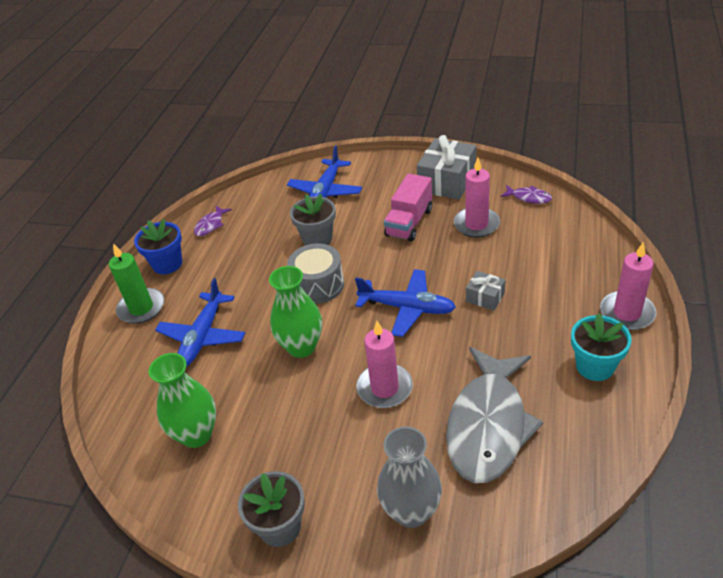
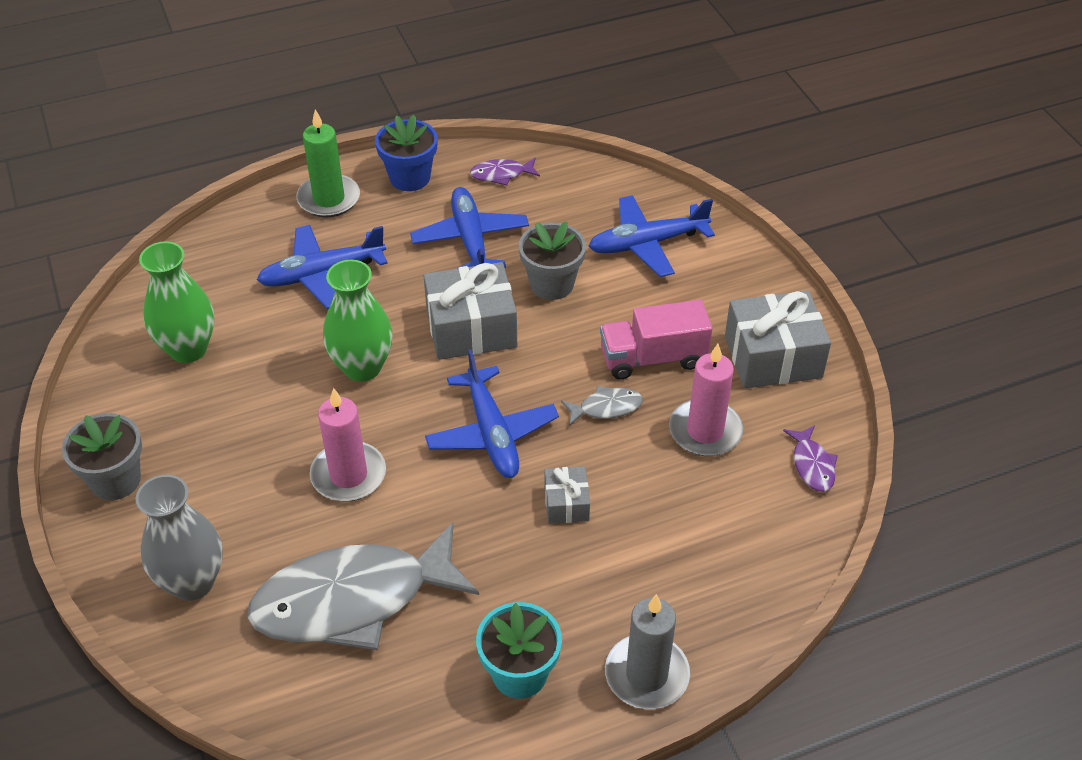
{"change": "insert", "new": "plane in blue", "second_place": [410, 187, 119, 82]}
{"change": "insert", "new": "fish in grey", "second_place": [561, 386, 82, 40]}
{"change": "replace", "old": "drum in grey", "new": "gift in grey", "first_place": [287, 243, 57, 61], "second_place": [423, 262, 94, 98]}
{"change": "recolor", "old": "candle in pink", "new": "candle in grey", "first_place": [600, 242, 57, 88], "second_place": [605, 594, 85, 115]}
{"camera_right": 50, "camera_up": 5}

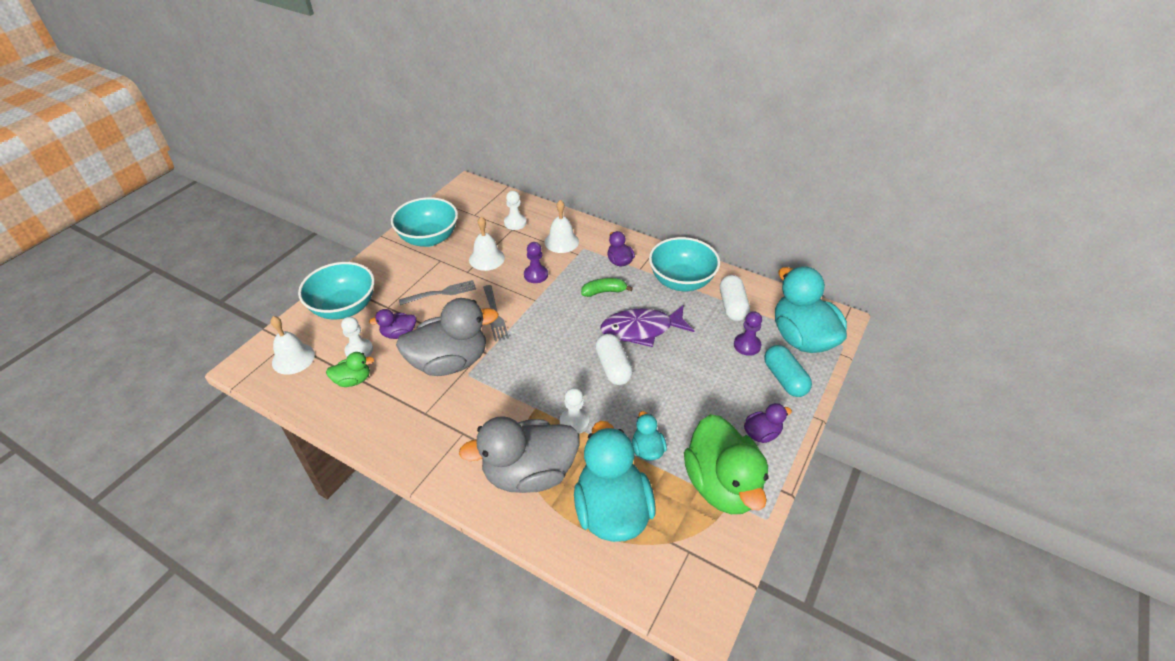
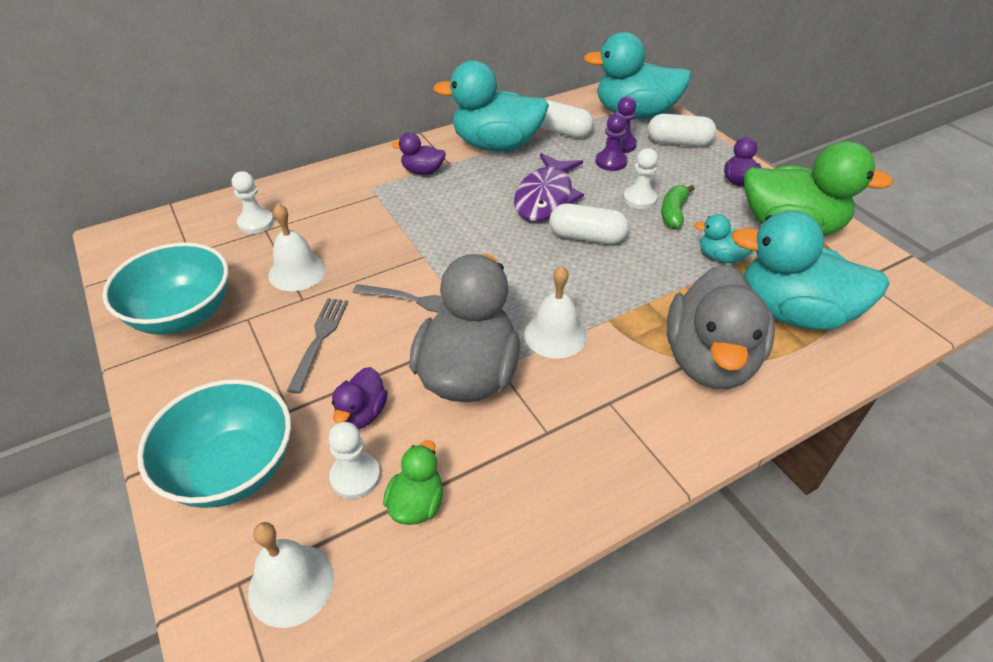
{"change": "move", "old": "pawn in purple", "first_place": [524, 242, 24, 41], "second_place": [596, 113, 31, 58]}
{"change": "move", "old": "bell in white", "first_place": [545, 200, 34, 53], "second_place": [524, 266, 63, 93]}
{"change": "move", "old": "pawn in white", "first_place": [560, 388, 29, 46], "second_place": [623, 148, 35, 61]}
{"change": "move", "old": "banana in green", "first_place": [581, 278, 52, 19], "second_place": [661, 185, 34, 44]}
{"change": "replace", "old": "bowl in turquoise", "new": "duck in turquoise", "first_place": [649, 237, 71, 54], "second_place": [433, 60, 116, 92]}
{"change": "recolor", "old": "capsule in turquoise", "new": "capsule in white", "first_place": [764, 345, 48, 52], "second_place": [648, 114, 68, 33]}
{"camera_right": -60, "camera_up": 0}

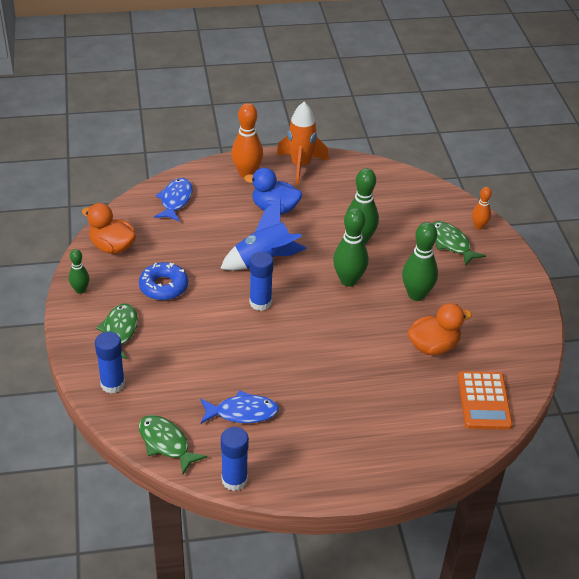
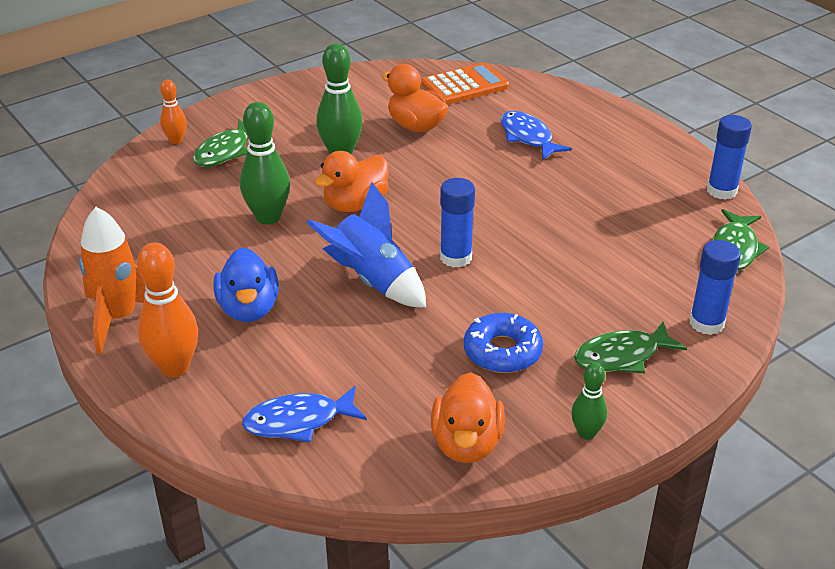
{"change": "move", "old": "fish in blue", "first_place": [201, 390, 78, 34], "second_place": [501, 111, 71, 49]}
{"change": "replace", "old": "bowling pin in green", "new": "duck in orange", "first_place": [333, 208, 35, 79], "second_place": [315, 151, 74, 61]}
{"camera_right": -115, "camera_up": -5}

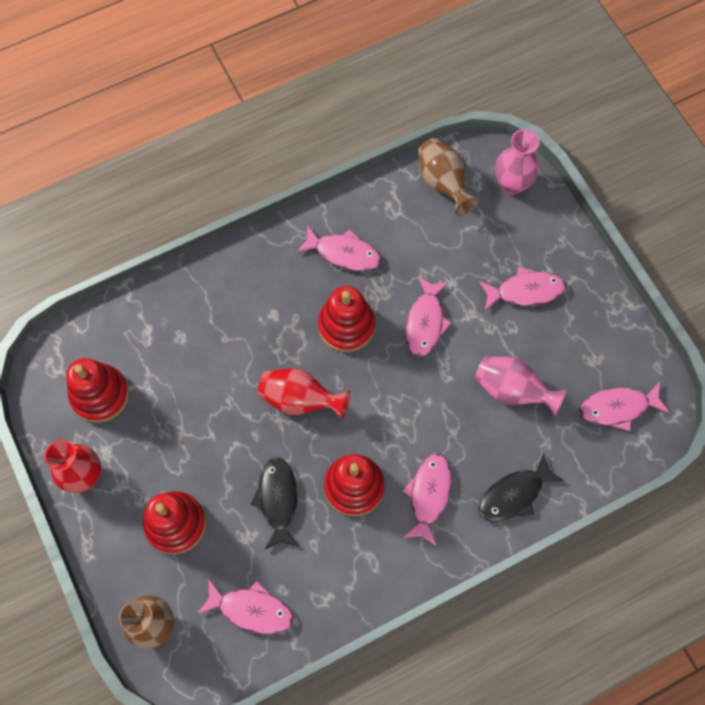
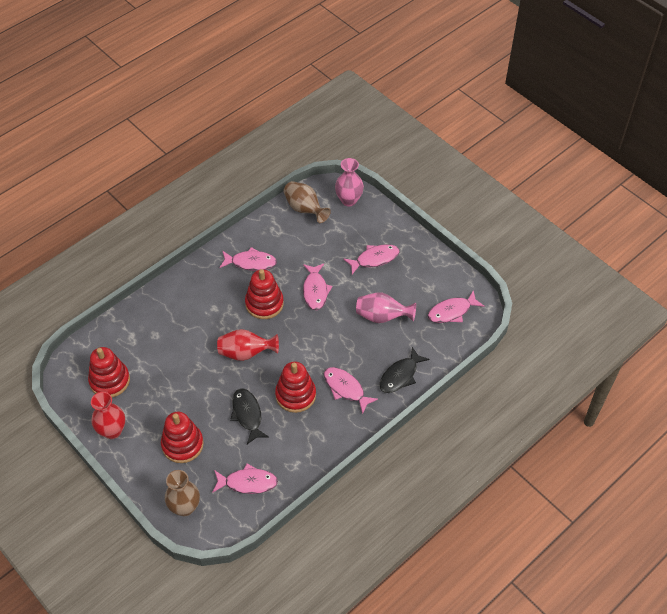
{"change": "rotate", "old": "fish in pink", "first_place": [402, 453, 50, 93], "second_place": [324, 367, 54, 47], "degrees": -45}
{"camera_right": -15, "camera_up": -15}

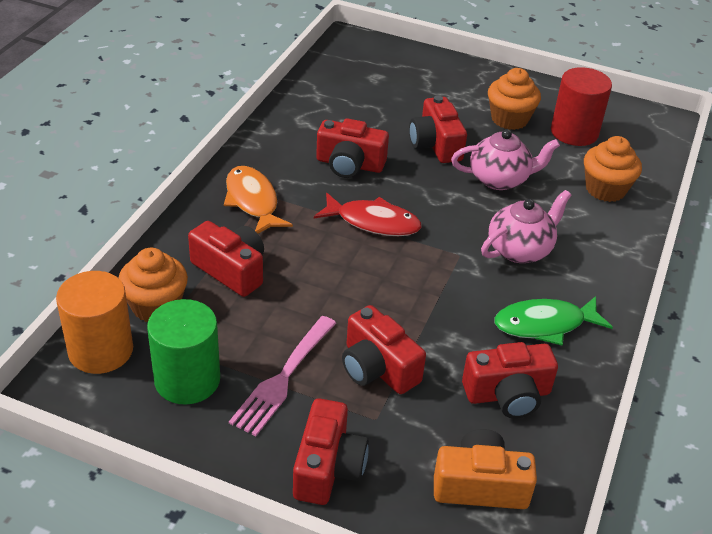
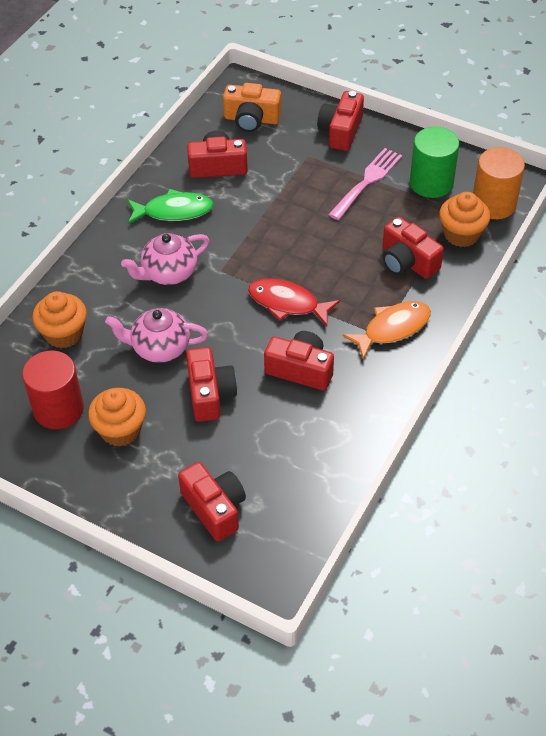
{"change": "move", "old": "camera in red", "first_place": [342, 305, 84, 89], "second_place": [178, 462, 68, 79]}
{"change": "rotate", "old": "fish in orange", "first_place": [224, 166, 69, 68], "second_place": [342, 301, 89, 59], "degrees": -105}
{"camera_right": -170, "camera_up": 10}

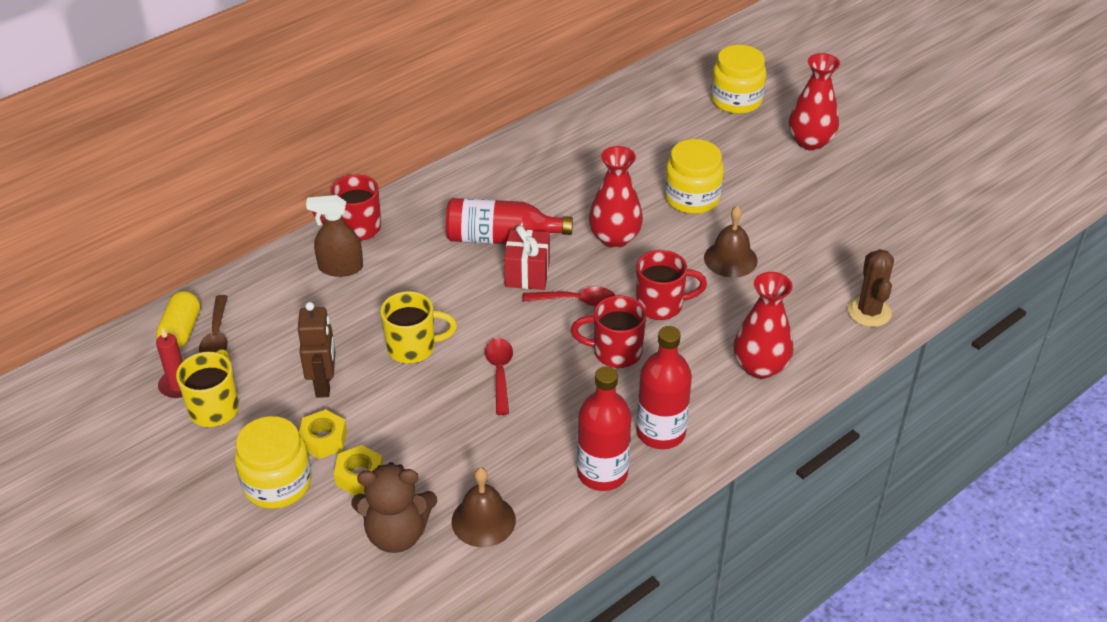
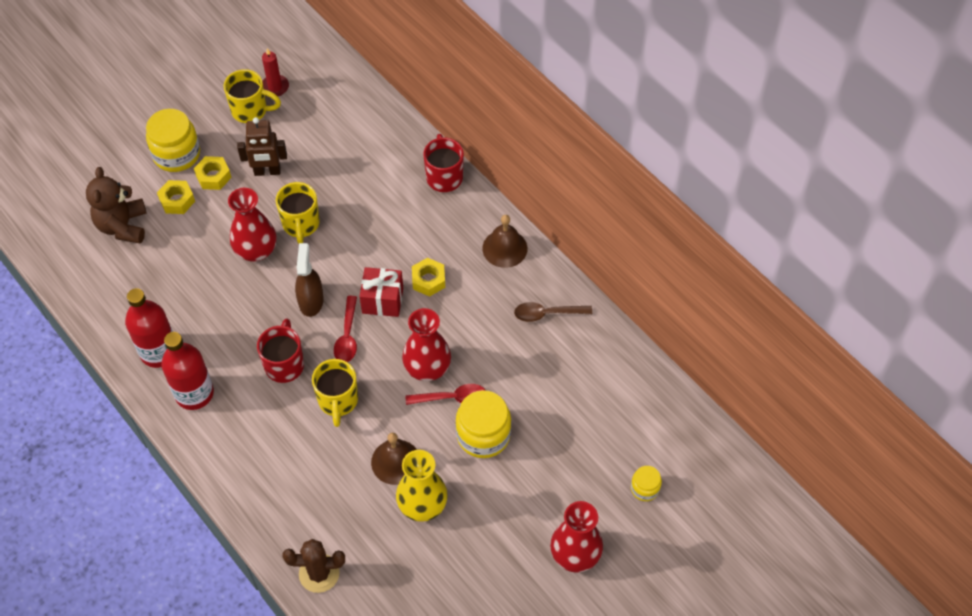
{"change": "delete", "old": "capsule in yellow", "first_place": [156, 291, 44, 57]}
{"change": "insert", "new": "vase in yellow", "second_place": [396, 450, 52, 72]}
{"change": "move", "old": "spoon in brown", "first_place": [199, 295, 29, 58], "second_place": [514, 302, 78, 20]}
{"change": "move", "old": "spray bottle in brown", "first_place": [306, 195, 57, 82], "second_place": [295, 243, 29, 74]}
{"change": "move", "old": "bell in brown", "first_place": [452, 467, 64, 80], "second_place": [482, 215, 46, 53]}
{"change": "move", "old": "spoon in red", "first_place": [485, 338, 28, 77], "second_place": [406, 384, 80, 21]}
{"change": "move", "old": "vase in red", "first_place": [733, 272, 60, 107], "second_place": [228, 188, 48, 73]}
{"change": "replace", "old": "bottle in red", "new": "nut in yellow", "first_place": [446, 198, 127, 46], "second_place": [412, 258, 33, 39]}
{"change": "recolor", "old": "mug in red", "new": "mug in yellow", "first_place": [636, 250, 71, 70], "second_place": [312, 359, 46, 68]}
{"change": "resize", "old": "jar in yellow", "first_place": [711, 45, 55, 69], "second_place": [631, 466, 31, 35], "factor": 0.53}
{"camera_right": 90, "camera_up": 15}

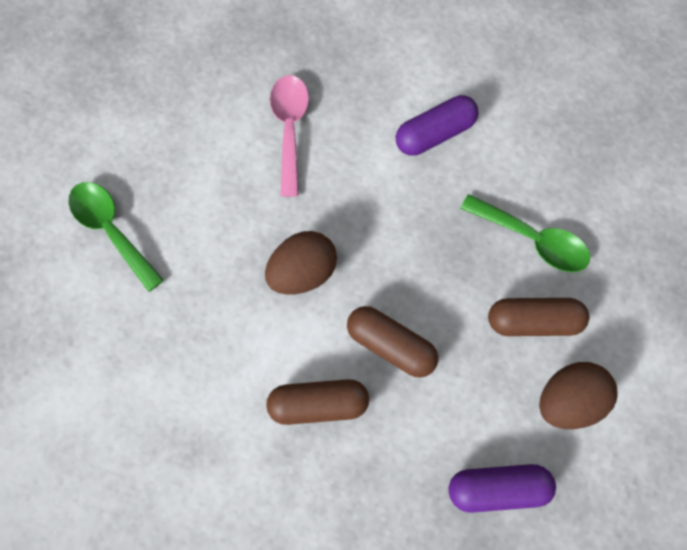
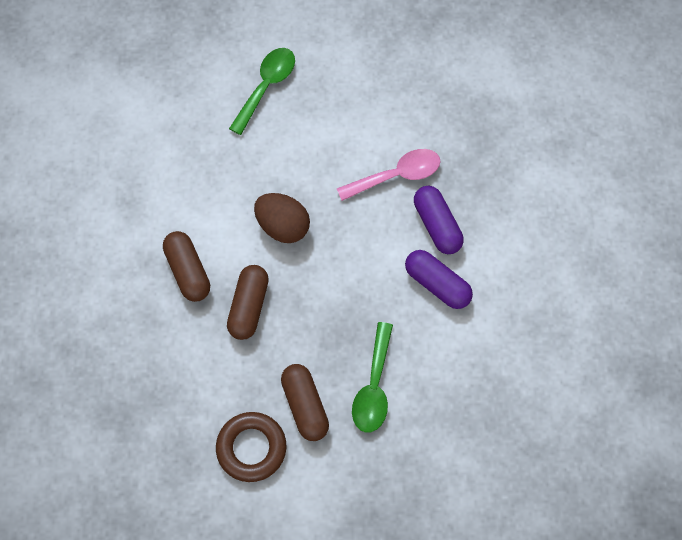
{"change": "move", "old": "capsule in purple", "first_place": [449, 464, 107, 49], "second_place": [414, 186, 50, 68]}
{"change": "replace", "old": "egg in brown", "new": "ring in brown", "first_place": [539, 362, 78, 67], "second_place": [216, 412, 70, 70]}
{"camera_right": 70, "camera_up": -5}

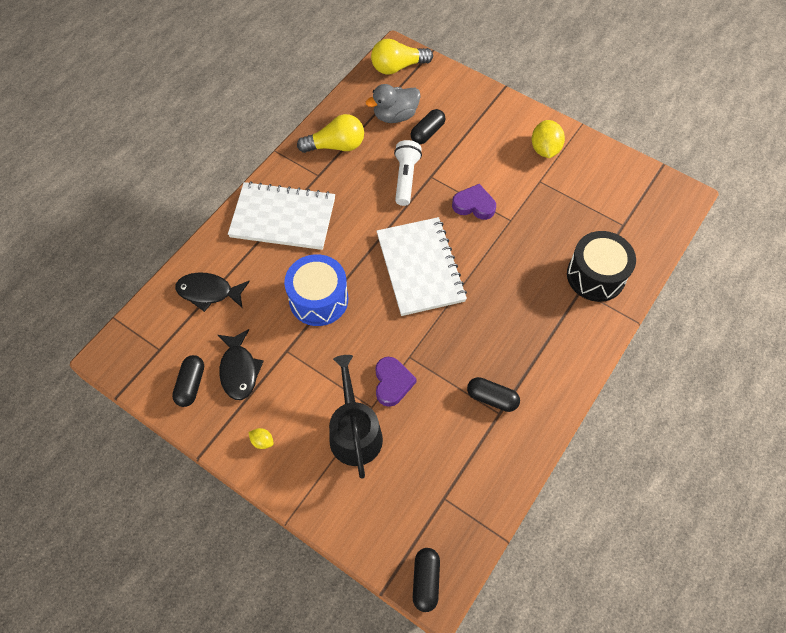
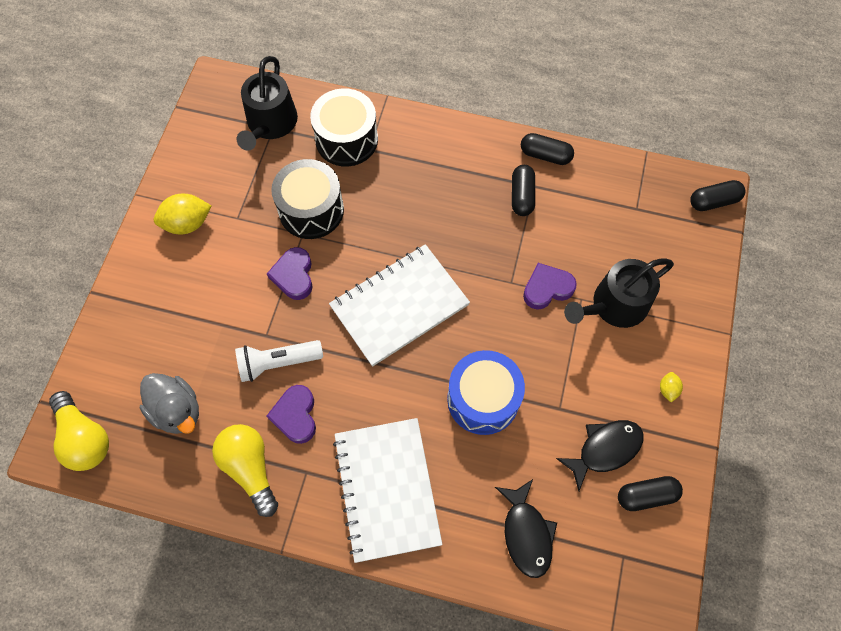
{"change": "insert", "new": "watering can in black", "second_place": [236, 56, 62, 95]}
{"change": "insert", "new": "heart in purple", "second_place": [267, 385, 49, 59]}
{"change": "insert", "new": "drum in black", "second_place": [271, 159, 73, 80]}
{"change": "move", "old": "capsule in black", "first_place": [411, 109, 34, 35], "second_place": [521, 133, 53, 32]}
{"camera_right": -110, "camera_up": 5}

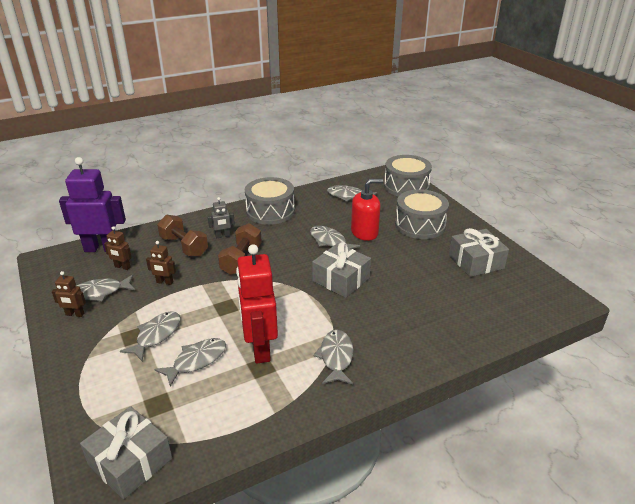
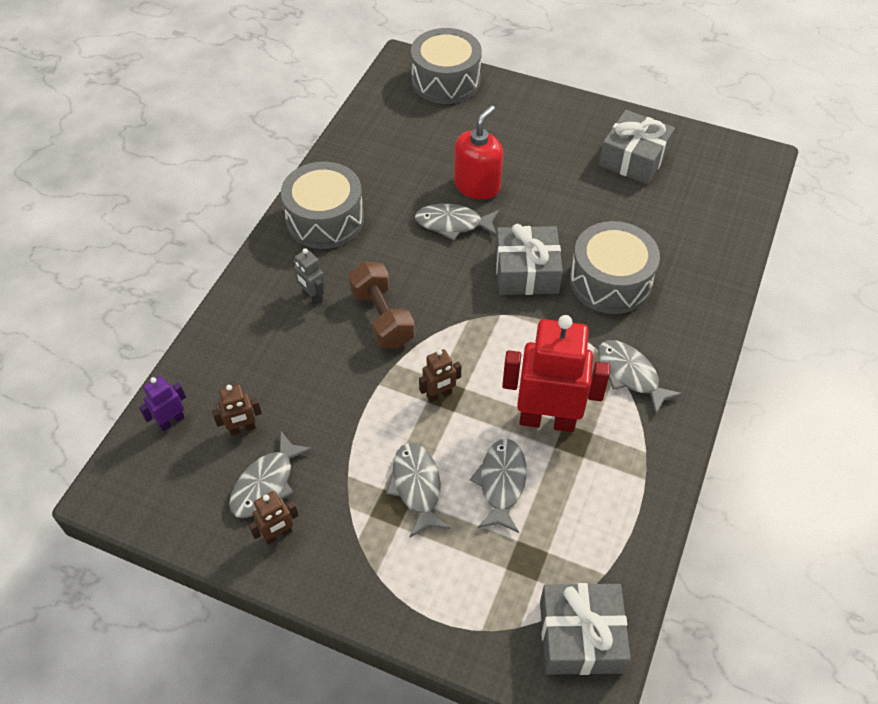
{"change": "delete", "old": "dumbbell in brown", "first_place": [157, 215, 51, 42]}
{"change": "delete", "old": "fish in grey", "first_place": [327, 185, 50, 17]}
{"change": "move", "old": "robot in brown", "first_place": [146, 241, 30, 44], "second_place": [419, 349, 42, 53]}
{"change": "move", "old": "drum in grey", "first_place": [395, 189, 54, 50], "second_place": [570, 221, 90, 93]}
{"change": "rotate", "old": "robot in grey", "first_place": [208, 197, 27, 41], "second_place": [292, 248, 34, 57], "degrees": 105}
{"change": "rotate", "old": "robot in red", "first_place": [236, 244, 42, 120], "second_place": [502, 315, 108, 117], "degrees": 150}
{"change": "resize", "old": "robot in purple", "first_place": [59, 157, 67, 95], "second_place": [139, 376, 47, 55], "factor": 0.46}
{"camera_right": -40, "camera_up": 20}

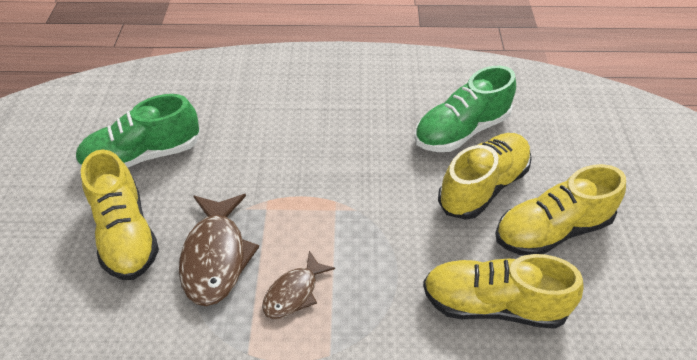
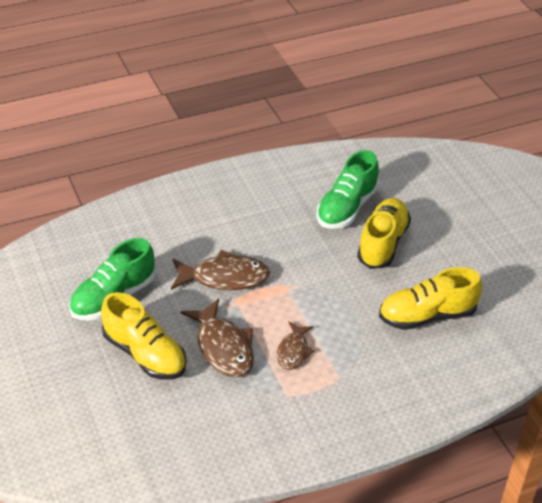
{"change": "delete", "old": "shoe in yellow", "first_place": [495, 164, 131, 92]}
{"change": "insert", "new": "fish in brown", "second_place": [171, 250, 99, 40]}
{"camera_right": -25, "camera_up": -5}

